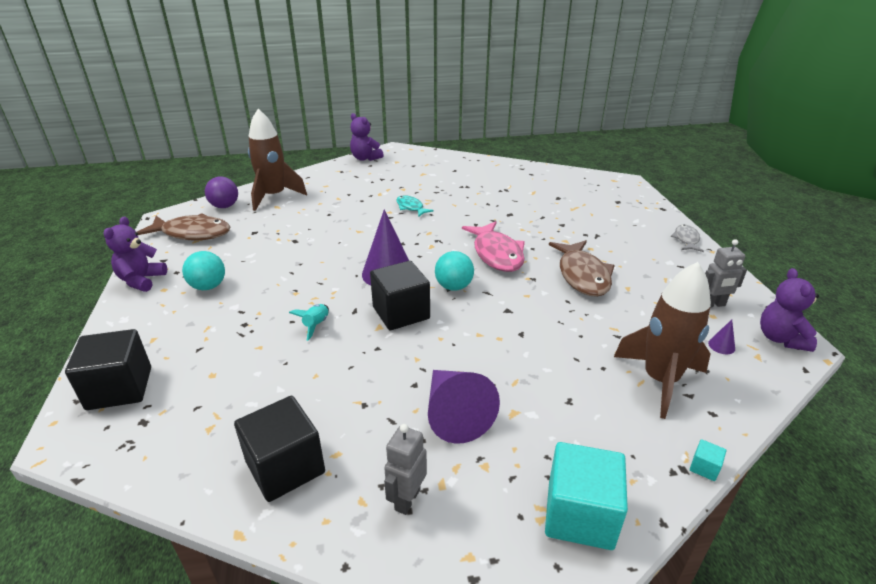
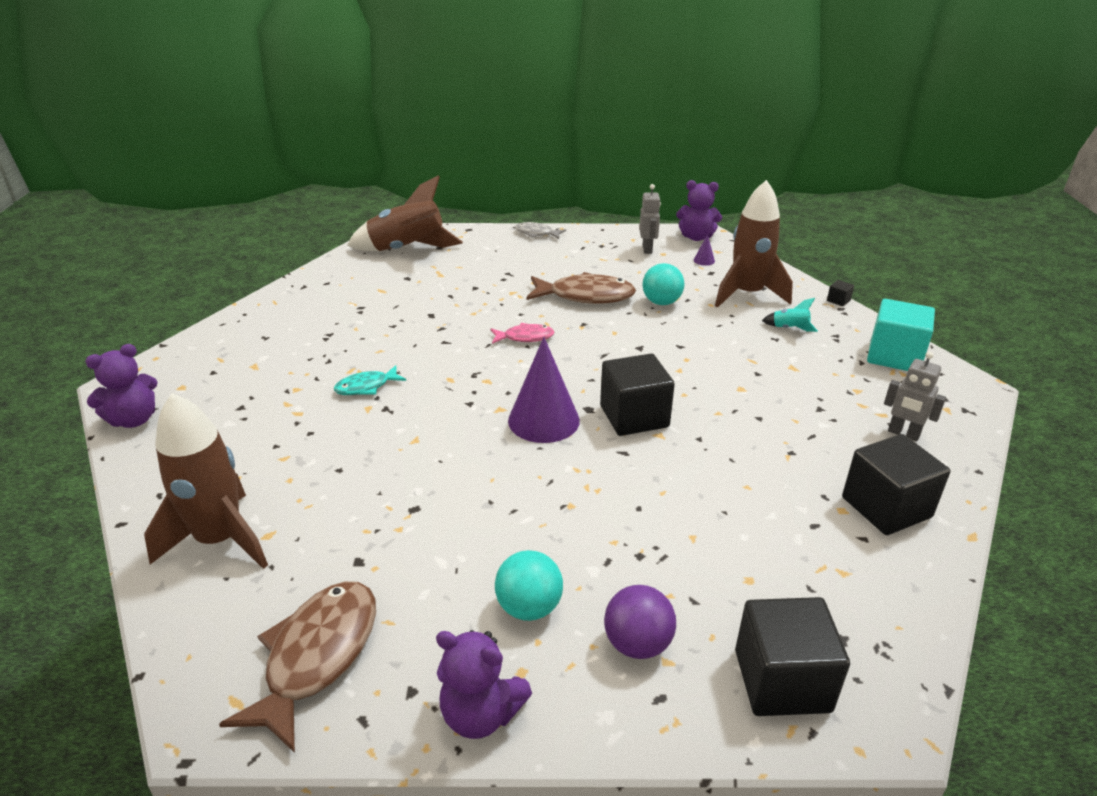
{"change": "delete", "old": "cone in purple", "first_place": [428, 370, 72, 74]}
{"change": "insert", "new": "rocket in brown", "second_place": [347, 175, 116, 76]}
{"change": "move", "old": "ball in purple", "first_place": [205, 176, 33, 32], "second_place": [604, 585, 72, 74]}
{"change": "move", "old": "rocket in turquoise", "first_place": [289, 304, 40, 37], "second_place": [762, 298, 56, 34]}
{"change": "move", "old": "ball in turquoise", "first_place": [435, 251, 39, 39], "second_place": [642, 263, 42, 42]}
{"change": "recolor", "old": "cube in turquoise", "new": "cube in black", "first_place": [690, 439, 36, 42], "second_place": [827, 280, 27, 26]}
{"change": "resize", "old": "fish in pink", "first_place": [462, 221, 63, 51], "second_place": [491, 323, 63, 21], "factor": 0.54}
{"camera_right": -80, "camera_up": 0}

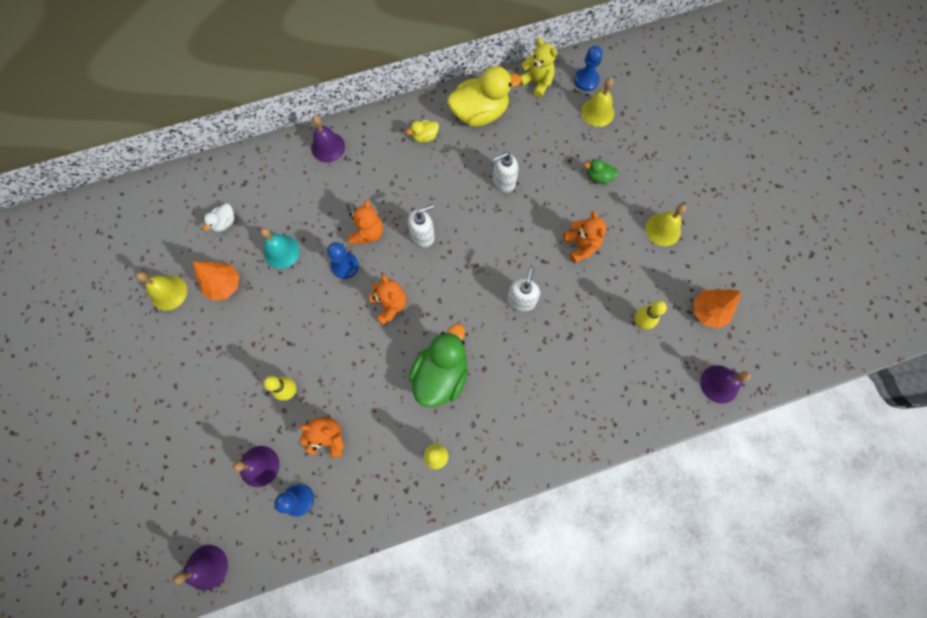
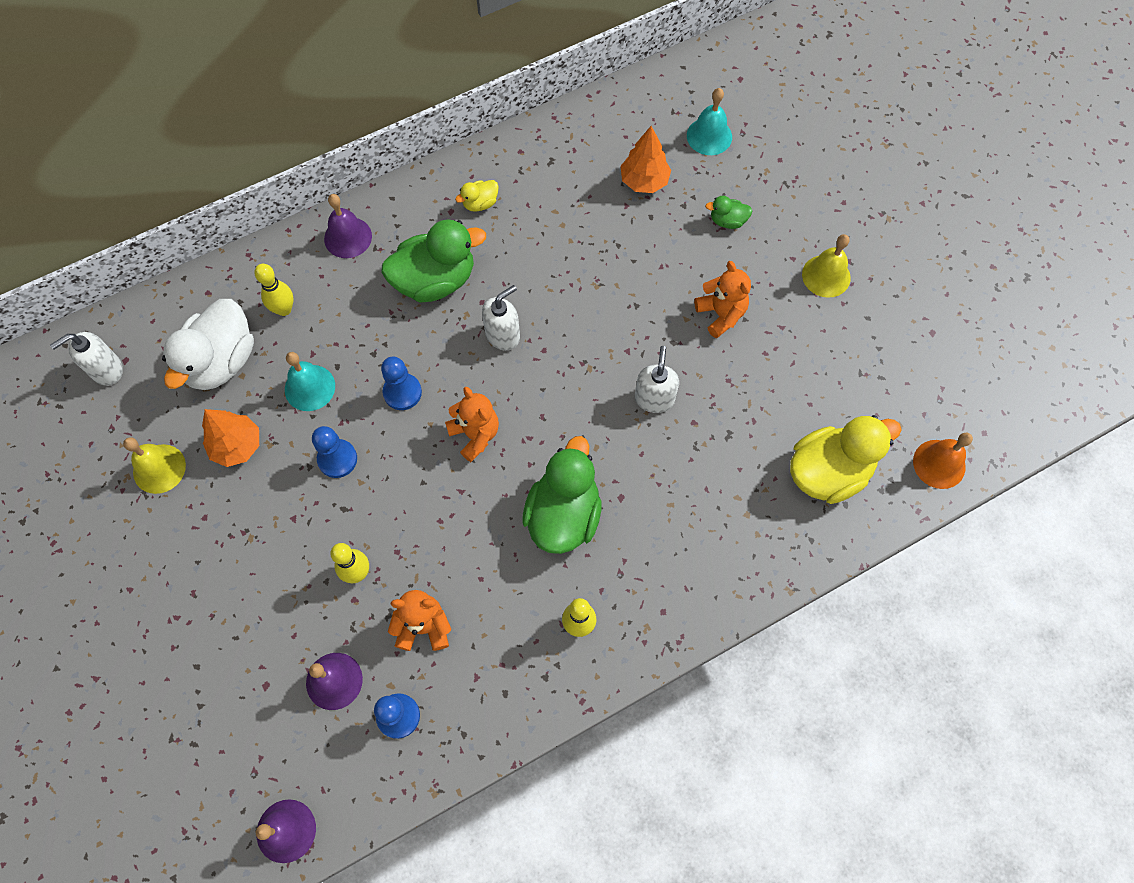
{"change": "delete", "old": "teddy bear in orange", "first_place": [348, 200, 35, 44]}
{"change": "delete", "old": "teddy bear in yellow", "first_place": [520, 38, 37, 60]}
{"change": "insert", "new": "duck in green", "second_place": [381, 219, 105, 84]}
{"change": "move", "old": "duck in yellow", "first_place": [447, 66, 75, 60], "second_place": [790, 415, 111, 89]}
{"change": "move", "old": "soap dispenser in white", "first_place": [493, 152, 26, 41], "second_place": [50, 332, 73, 54]}
{"change": "move", "old": "pawn in blue", "first_place": [574, 46, 29, 45], "second_place": [312, 426, 45, 52]}
{"change": "move", "old": "bowling pin in yellow", "first_place": [634, 301, 33, 28], "second_place": [254, 264, 39, 52]}
{"change": "move", "old": "tree in orange", "first_place": [694, 289, 47, 40], "second_place": [620, 126, 51, 67]}
{"change": "recolor", "old": "bell in yellow", "new": "bell in turquoise", "first_place": [581, 78, 33, 49], "second_place": [687, 88, 45, 67]}
{"change": "recolor", "old": "bell in purple", "new": "bell in orange", "first_place": [700, 365, 51, 39], "second_place": [913, 432, 60, 57]}
{"change": "resize", "old": "duck in white", "first_place": [203, 204, 32, 28], "second_place": [162, 299, 92, 91], "factor": 2.19}
{"camera_right": -10, "camera_up": -5}

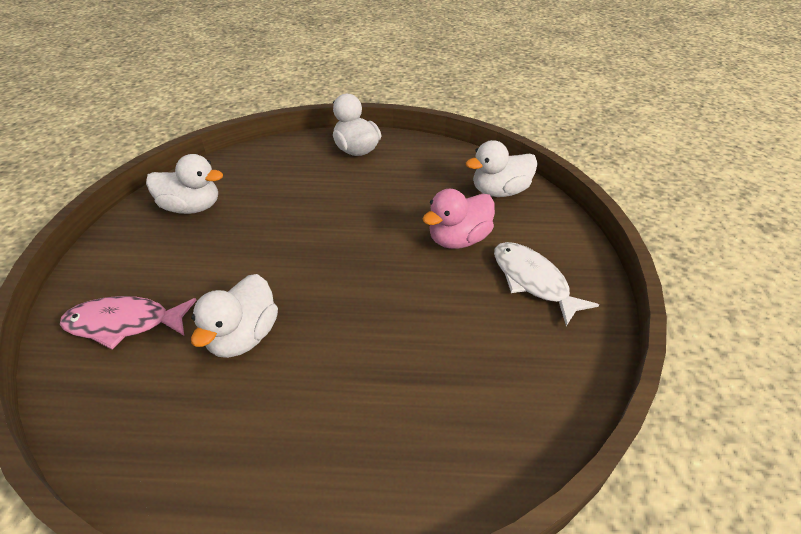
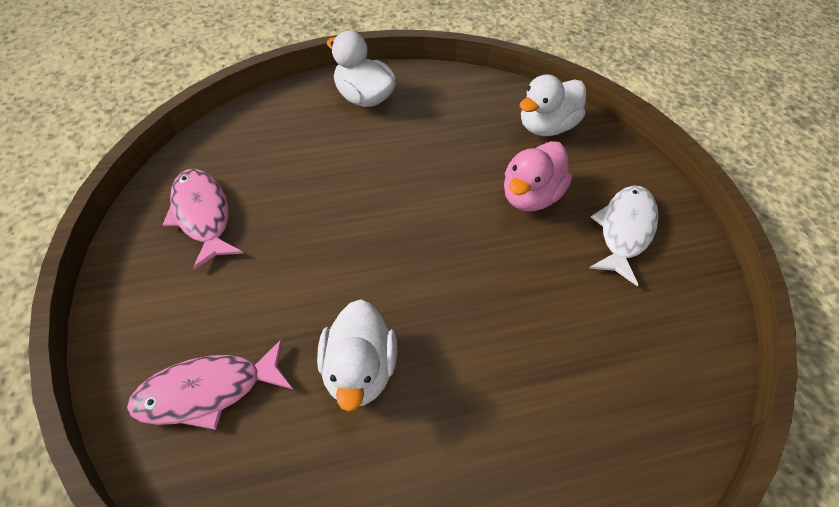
{"change": "replace", "old": "duck in white", "new": "fish in pink", "first_place": [146, 154, 77, 60], "second_place": [163, 169, 81, 101]}
{"change": "rotate", "old": "fish in white", "first_place": [494, 242, 105, 84], "second_place": [589, 186, 69, 100], "degrees": 75}
{"camera_right": -20, "camera_up": 10}

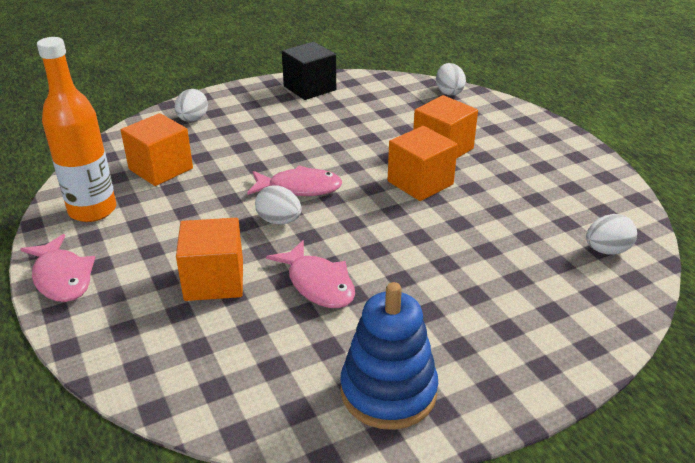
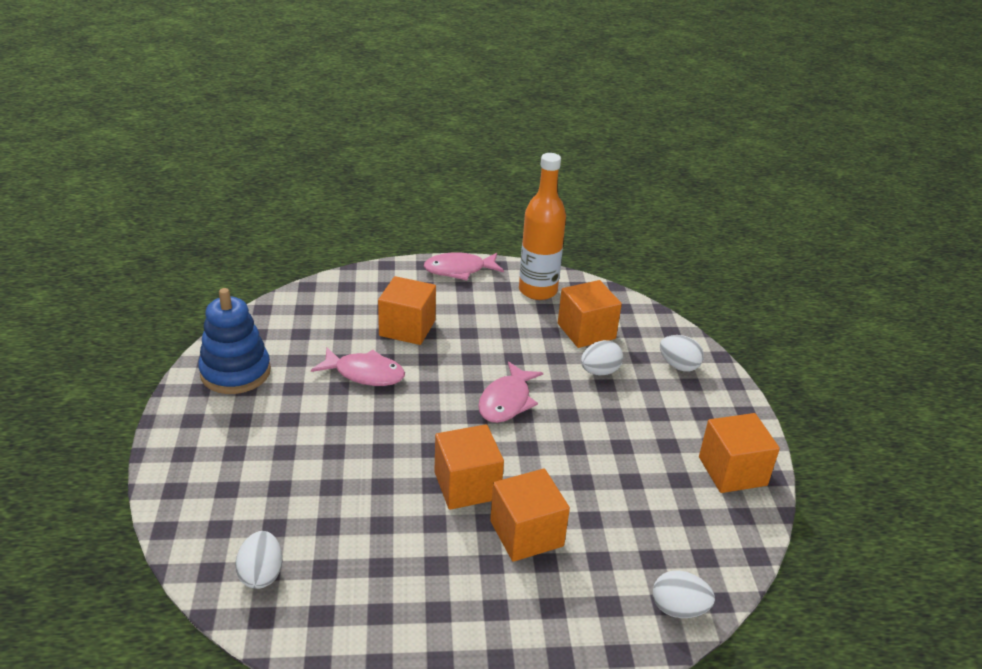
{"change": "move", "old": "egg in white", "first_place": [255, 186, 47, 39], "second_place": [581, 340, 42, 35]}
{"change": "recolor", "old": "cube in black", "new": "cube in orange", "first_place": [282, 42, 54, 58], "second_place": [699, 413, 81, 80]}
{"change": "rotate", "old": "fish in pink", "first_place": [266, 240, 89, 68], "second_place": [311, 348, 94, 38], "degrees": -150}
{"camera_right": 110, "camera_up": 0}

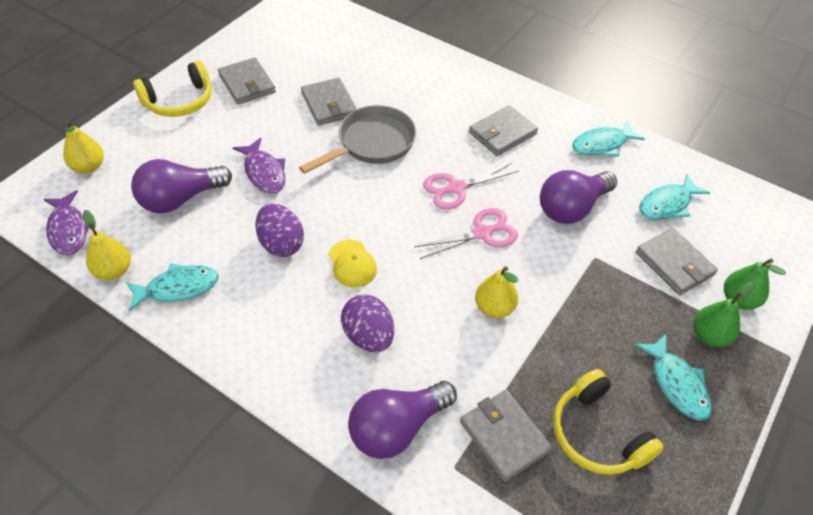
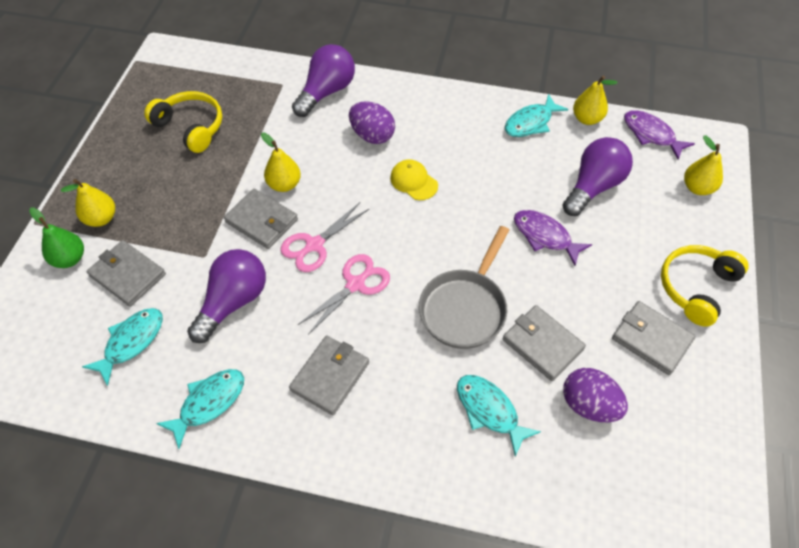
{"change": "move", "old": "egg in purple", "first_place": [255, 204, 49, 53], "second_place": [563, 368, 65, 54]}
{"change": "move", "old": "wallet in grey", "first_place": [460, 390, 93, 92], "second_place": [224, 189, 74, 60]}
{"change": "move", "old": "fish in turquoise", "first_place": [635, 334, 77, 87], "second_place": [457, 375, 84, 81]}
{"change": "recolor", "old": "pear in green", "new": "pear in yellow", "first_place": [694, 282, 61, 65], "second_place": [61, 179, 54, 48]}
{"camera_right": 160, "camera_up": 5}

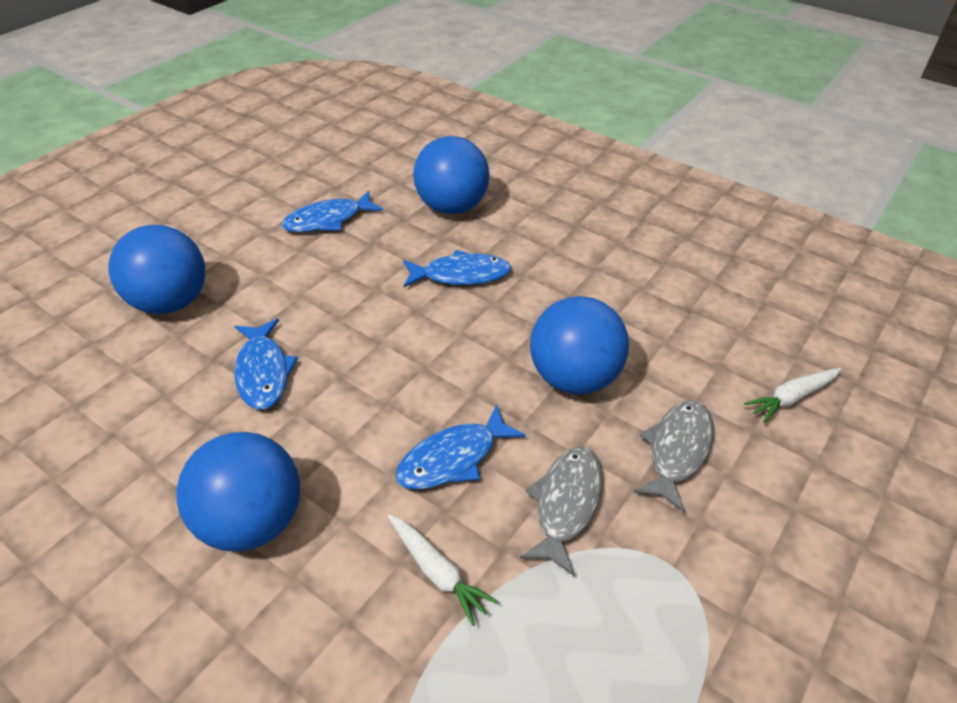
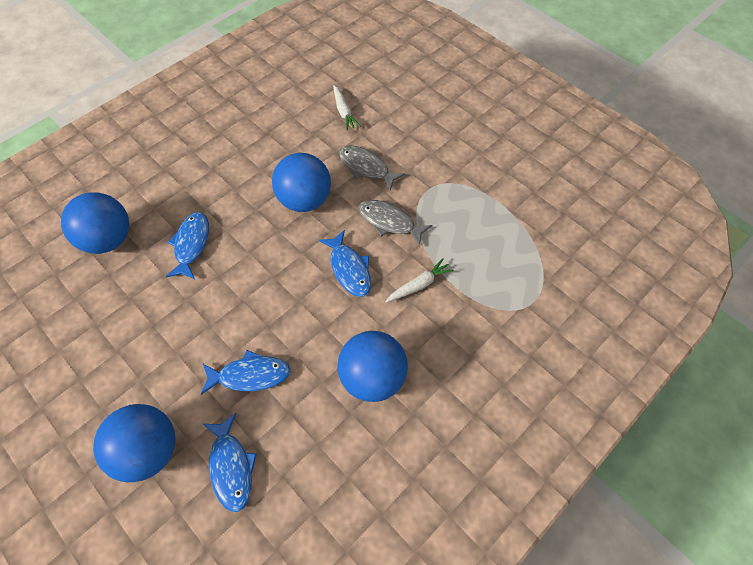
{"change": "move", "old": "fish in blue", "first_place": [282, 191, 101, 41], "second_place": [203, 413, 54, 99]}
{"camera_right": -80, "camera_up": 15}

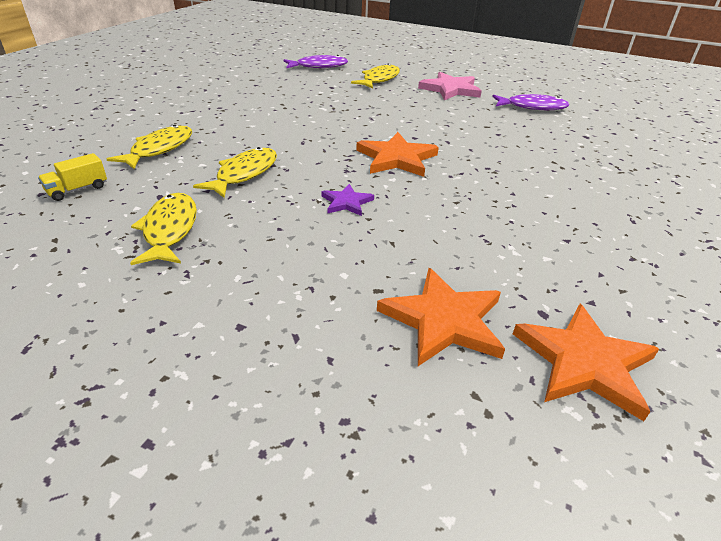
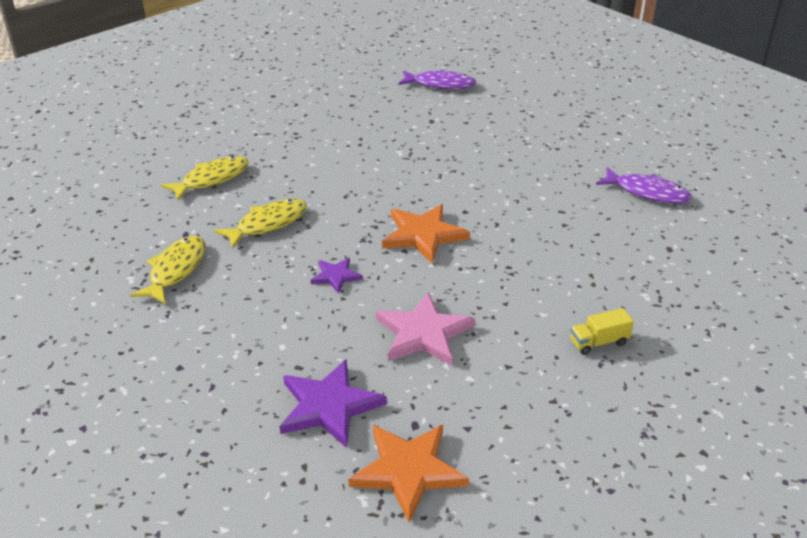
{"change": "delete", "old": "fish in yellow", "first_place": [351, 63, 49, 26]}
{"change": "move", "old": "truck in yellow", "first_place": [38, 153, 69, 48], "second_place": [570, 308, 64, 47]}
{"change": "move", "old": "star in pink", "first_place": [418, 72, 64, 28], "second_place": [376, 292, 99, 74]}
{"change": "recolor", "old": "star in orange", "new": "star in purple", "first_place": [377, 268, 128, 98], "second_place": [280, 359, 107, 89]}
{"camera_right": 25, "camera_up": 0}

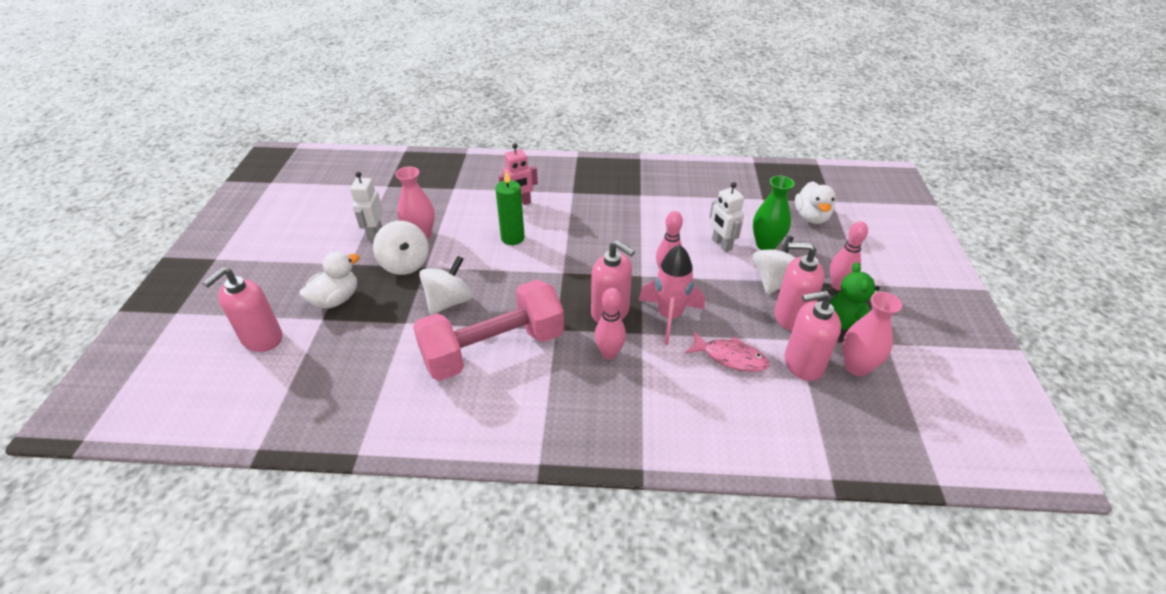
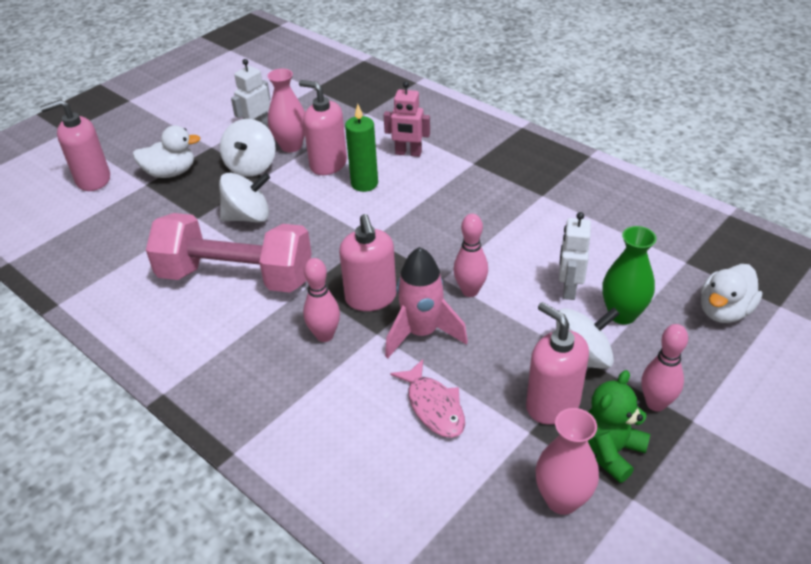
{"change": "move", "old": "soap dispenser in pink", "first_place": [785, 291, 56, 90], "second_place": [299, 80, 48, 95]}
{"camera_right": 40, "camera_up": 0}

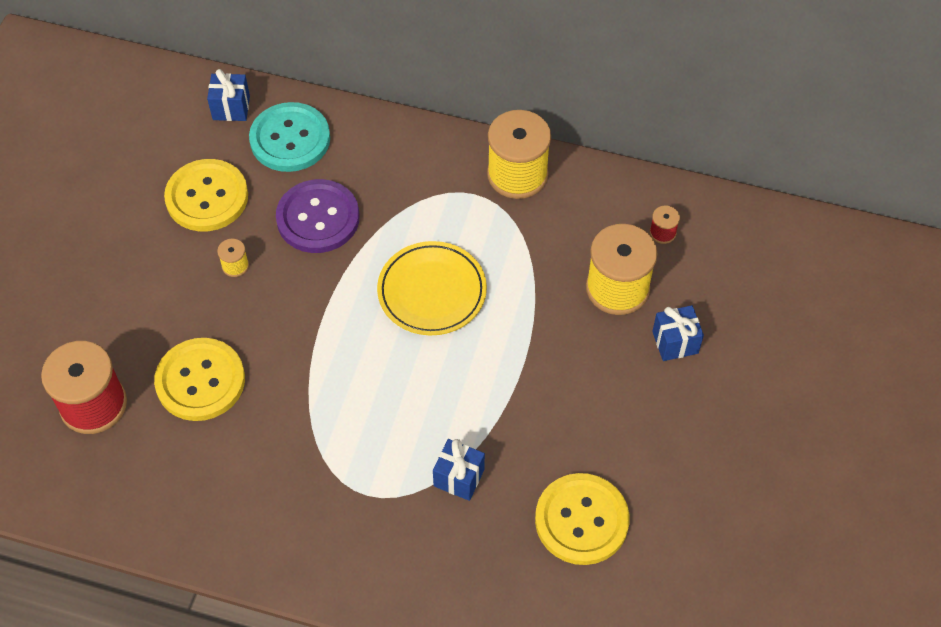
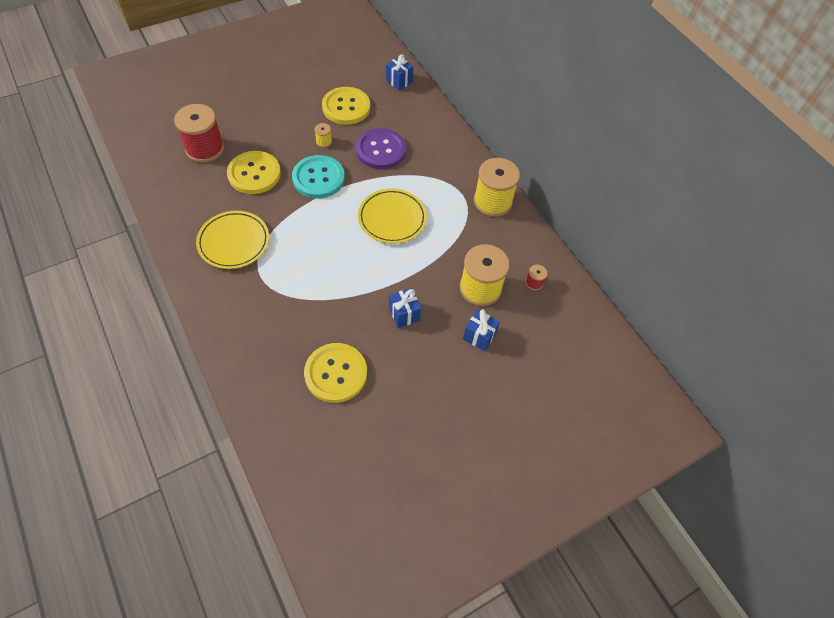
{"change": "insert", "new": "plate in yellow", "second_place": [196, 211, 73, 58]}
{"change": "move", "old": "button in turquoise", "first_place": [249, 102, 81, 70], "second_place": [292, 155, 53, 43]}
{"change": "move", "old": "gift in blue", "first_place": [433, 439, 52, 62], "second_place": [389, 288, 32, 40]}
{"camera_right": 40, "camera_up": 0}

